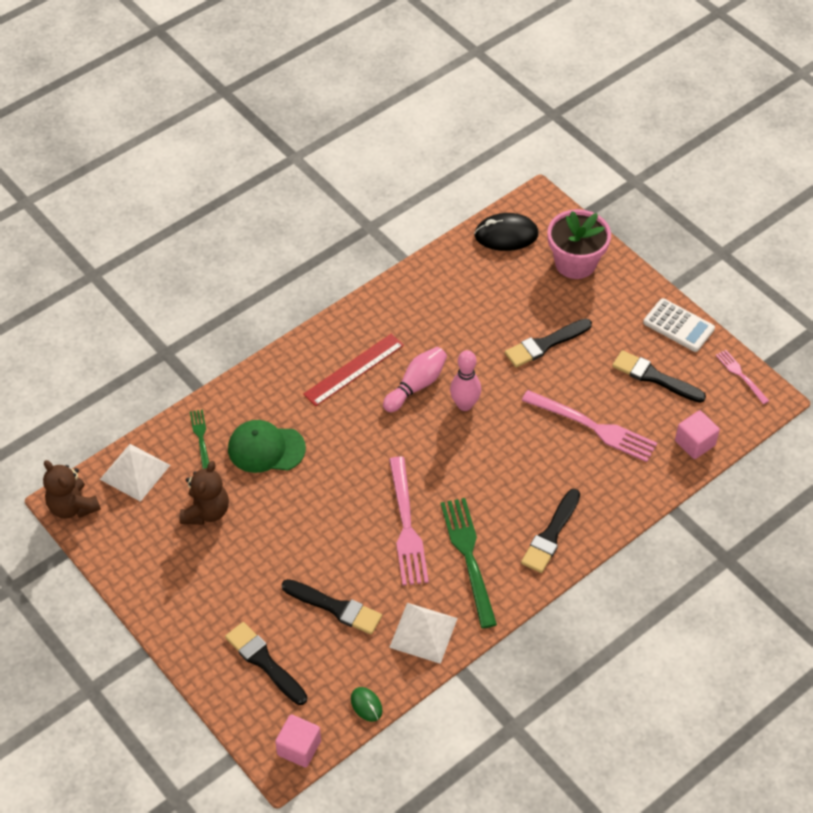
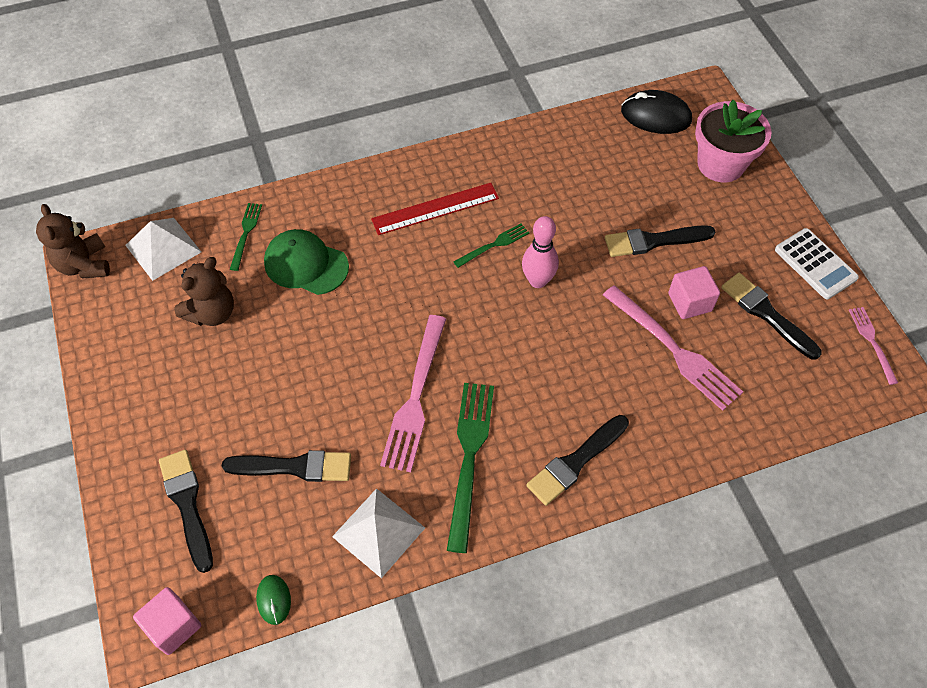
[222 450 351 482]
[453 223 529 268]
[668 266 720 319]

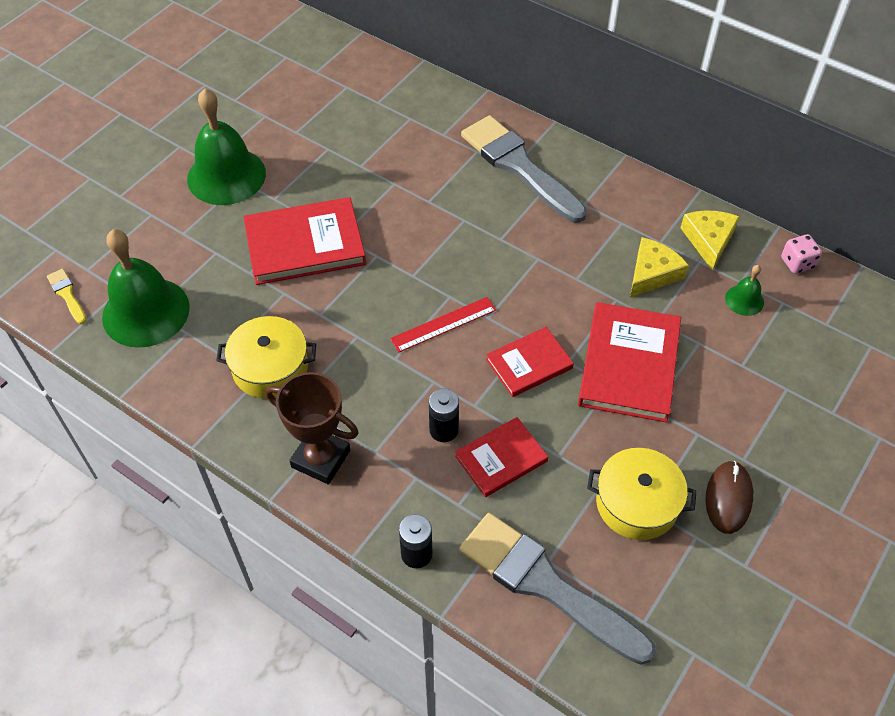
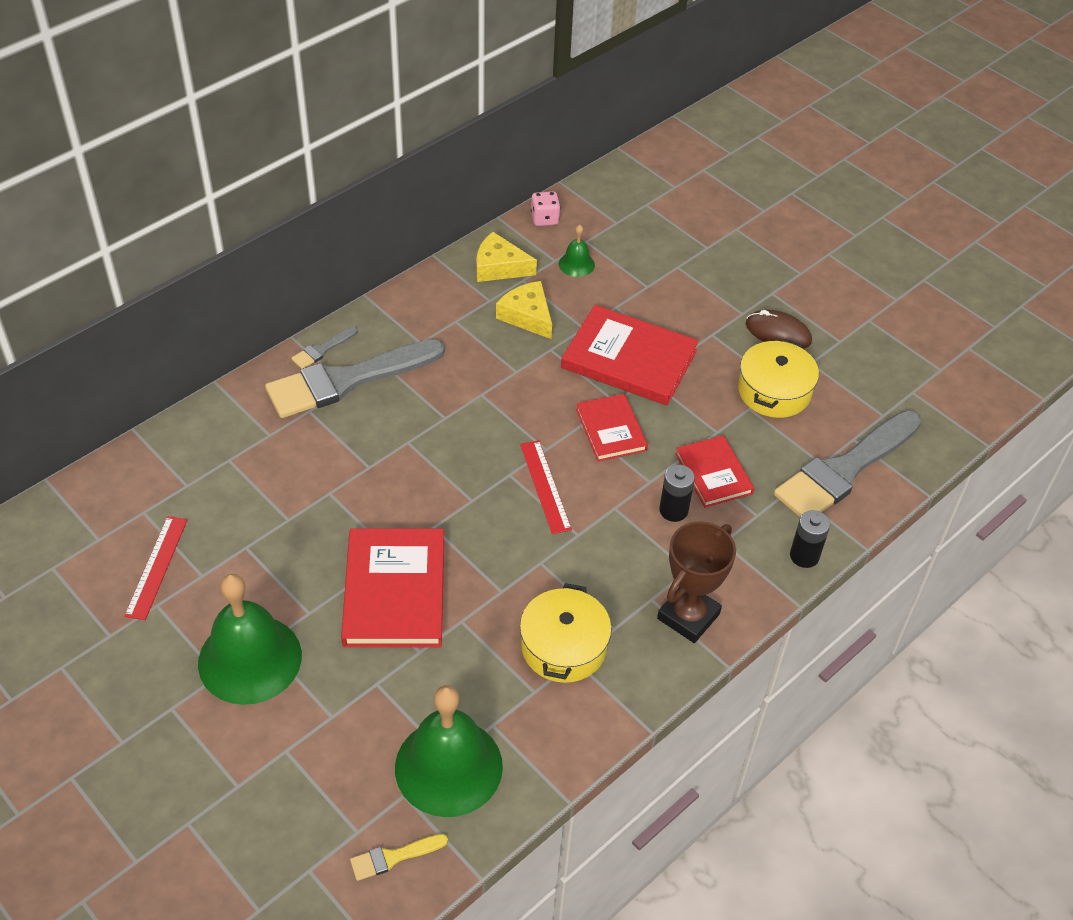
[124 516 187 620]
[291 326 357 369]

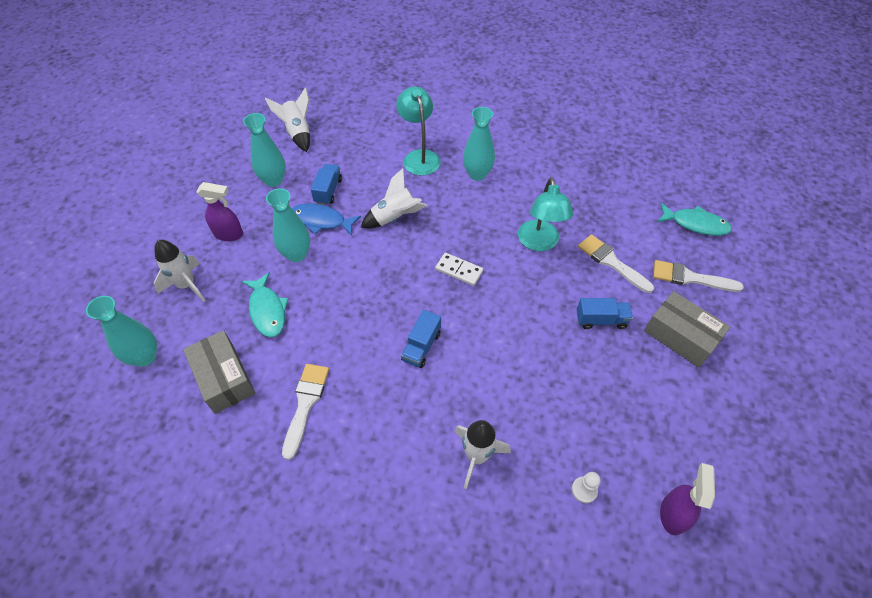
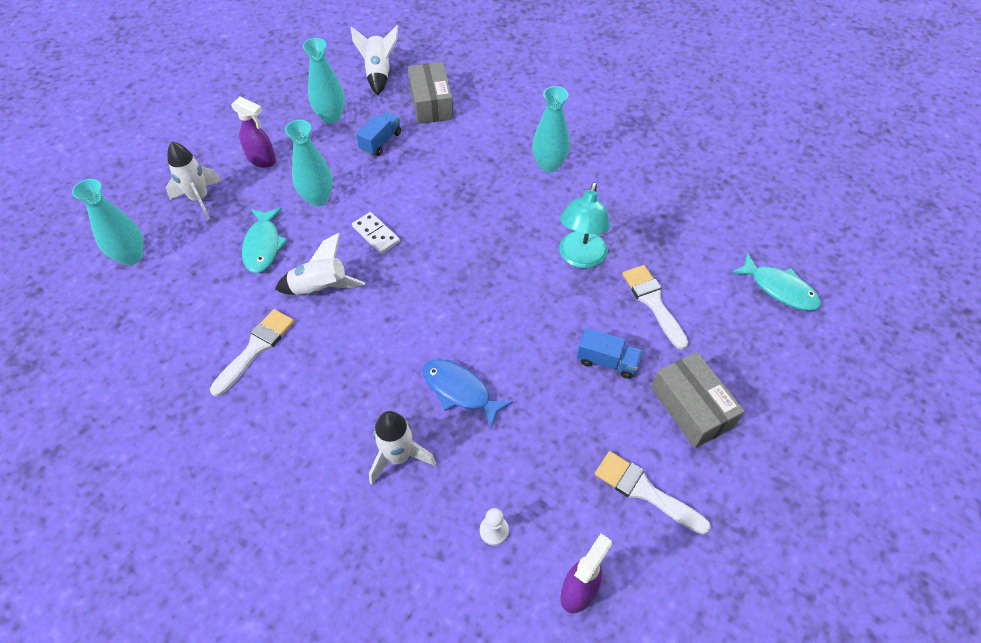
[275 233 365 295]
[352 212 400 254]
[408 62 454 124]
[423 359 513 430]
[595 451 711 534]
[396 87 441 176] (first image)
[401 310 441 368] (first image)

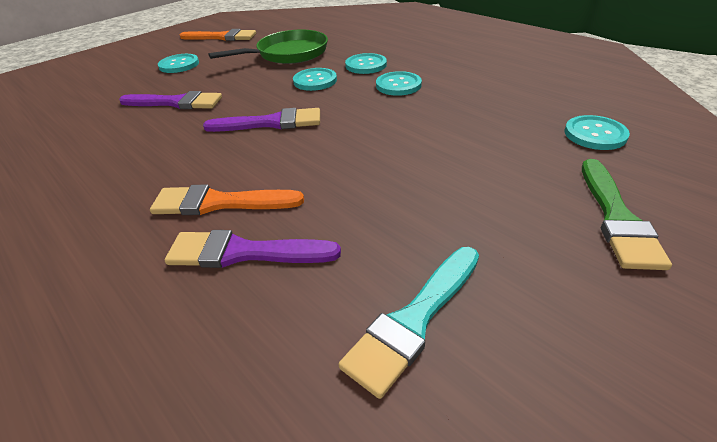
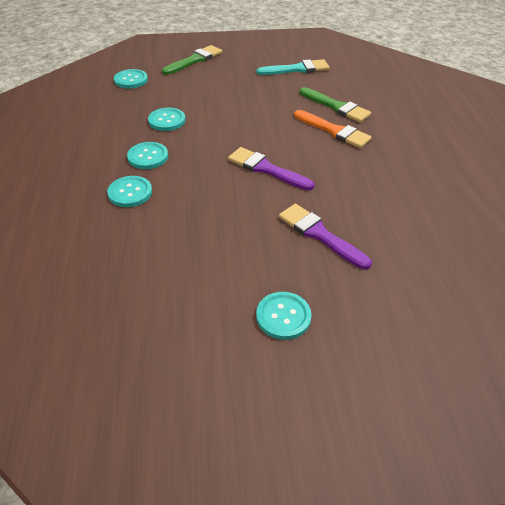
[148 108 185 131]
[300 87 371 122]
[180 29 256 41] (first image)
[208 30 328 64] (first image)

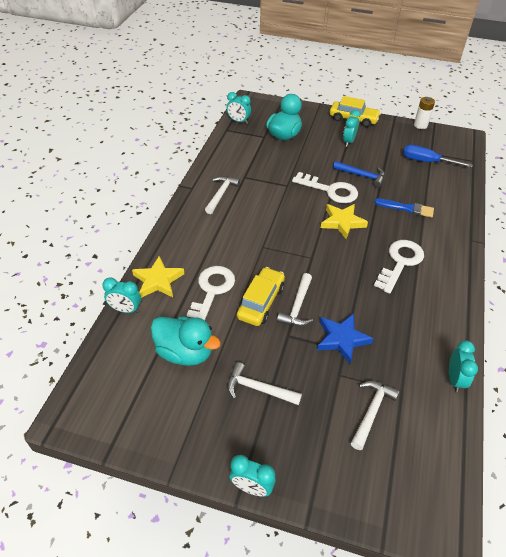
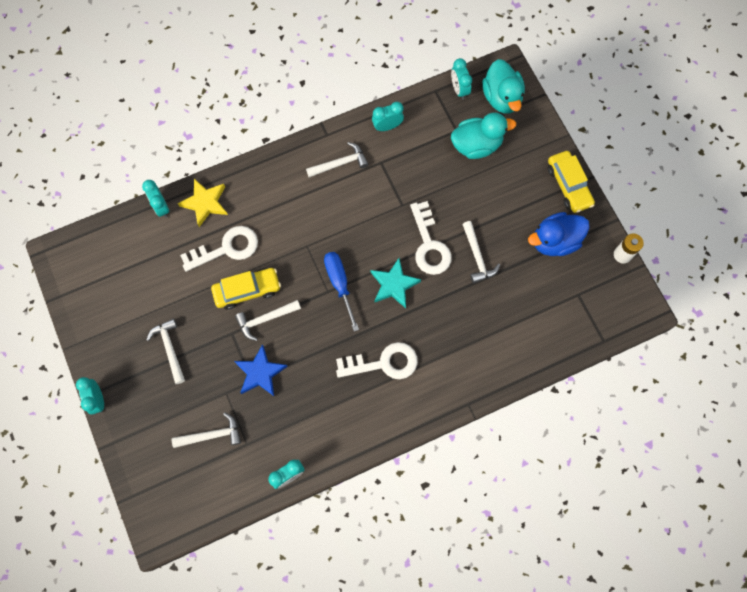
[324 252 359 331]
[371 258 421 308]
[372 102 404 131]
[462 221 500 283]
[482 59 525 114]
[528 212 590 256]
[374 198 434 218] (first image)

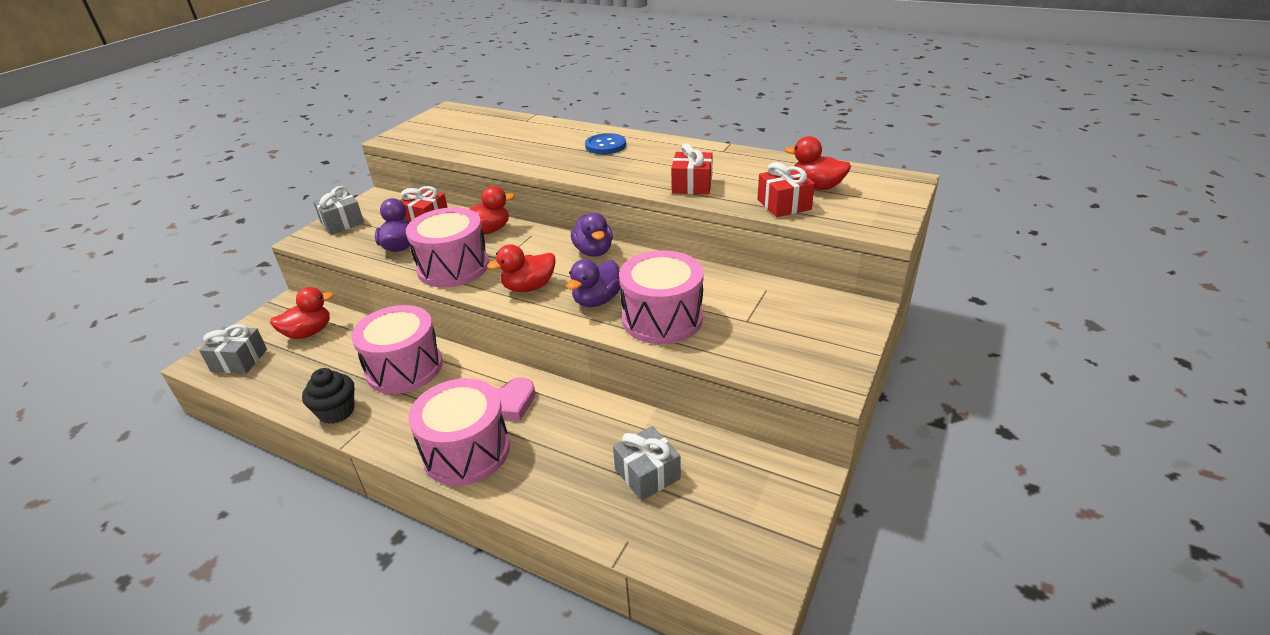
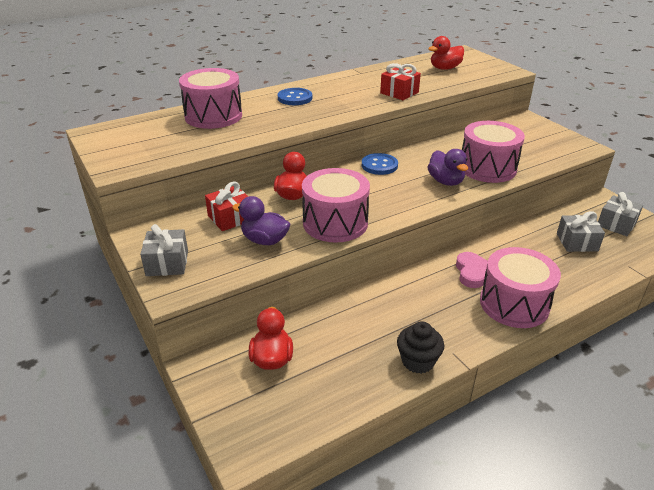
[179 68 242 129]
[362 153 398 175]
[598 192 643 236]
[487 244 556 292] (first image)
[757 162 815 217] (first image)

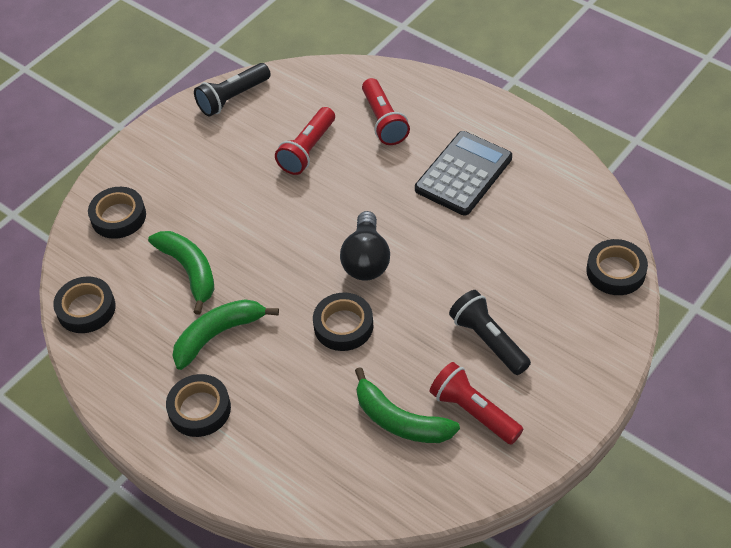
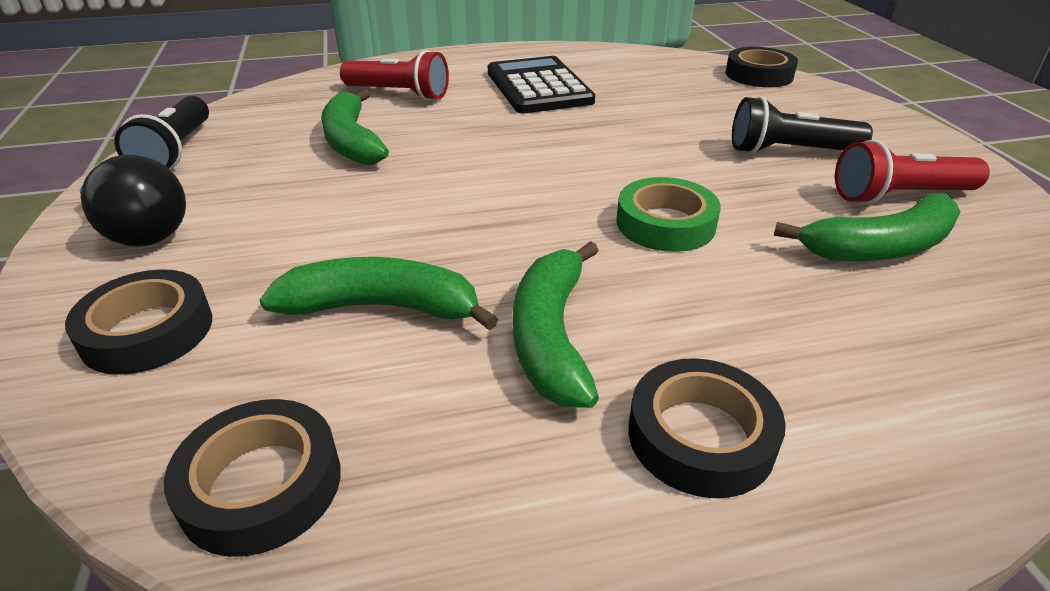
[80 155 186 247]
[321 89 389 165]
[617 177 721 252]

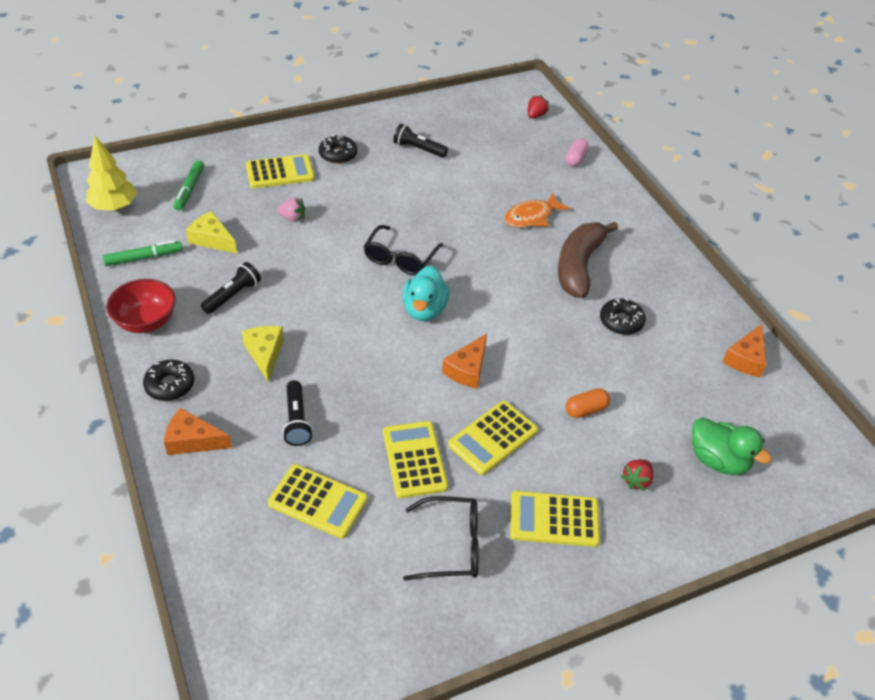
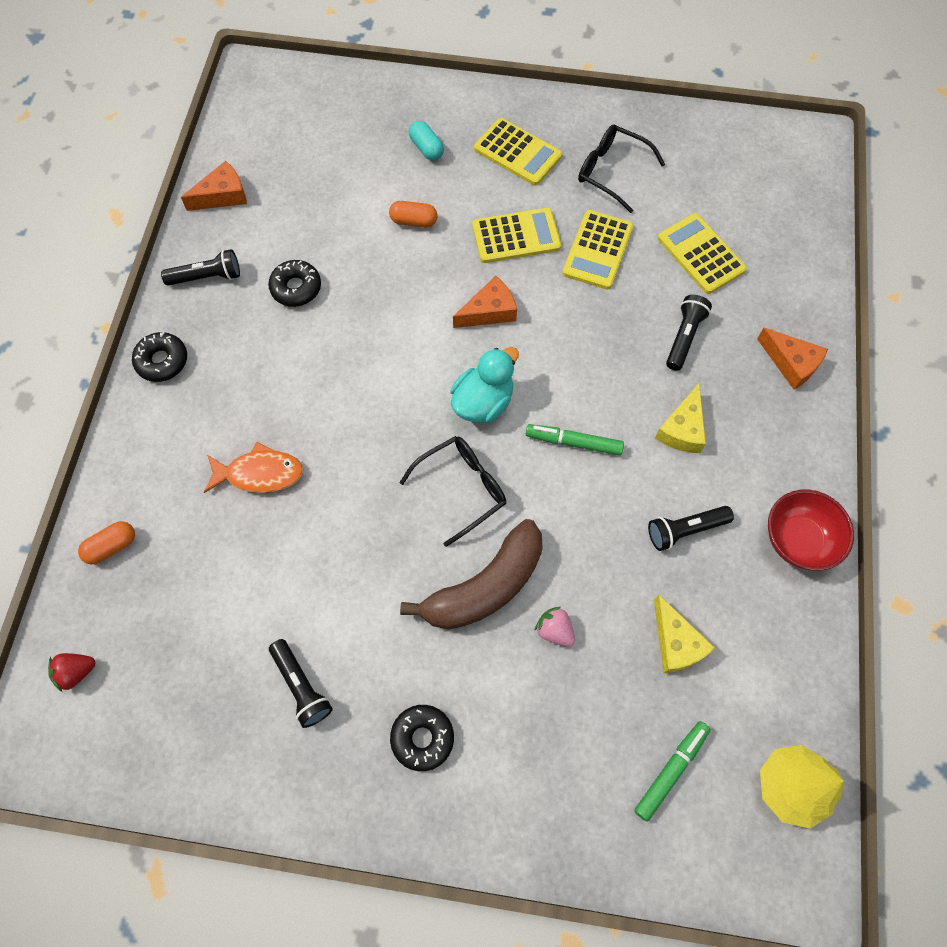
[78 521 135 564]
[132 332 187 382]
[161 249 240 286]
[400 519 543 630]
[409 121 444 161]
[526 424 624 455]
[246 154 315 188] (first image)
[692 417 771 475] (first image)

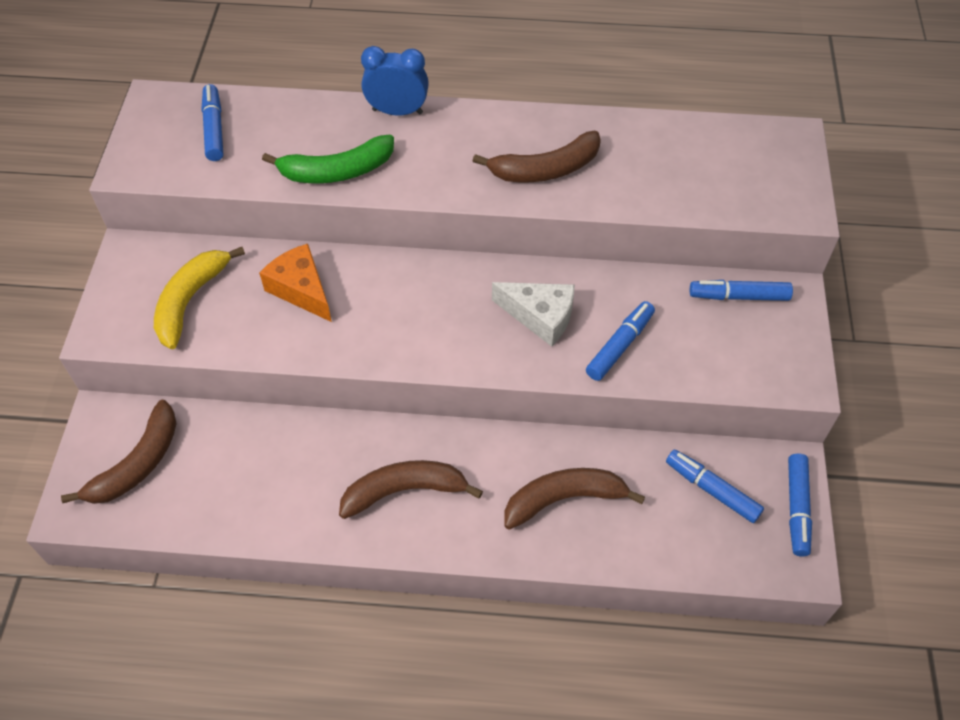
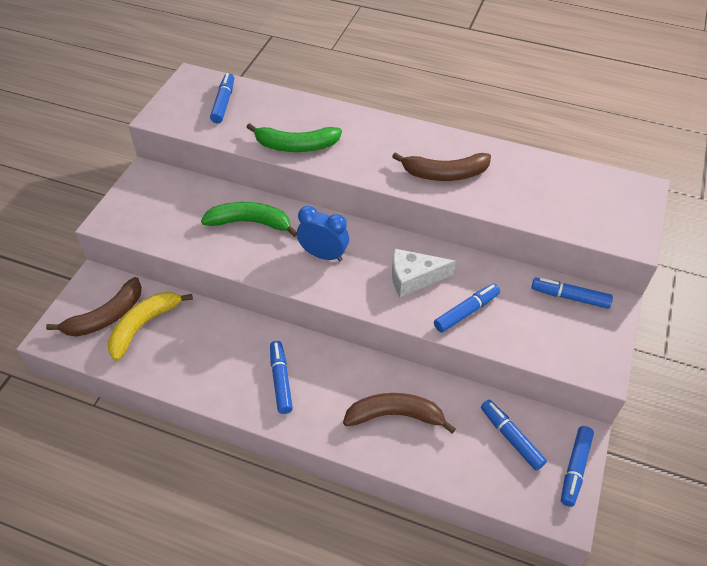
[108 292 193 361]
[201 202 297 237]
[270 341 293 414]
[297 206 349 261]
[392 249 456 297]

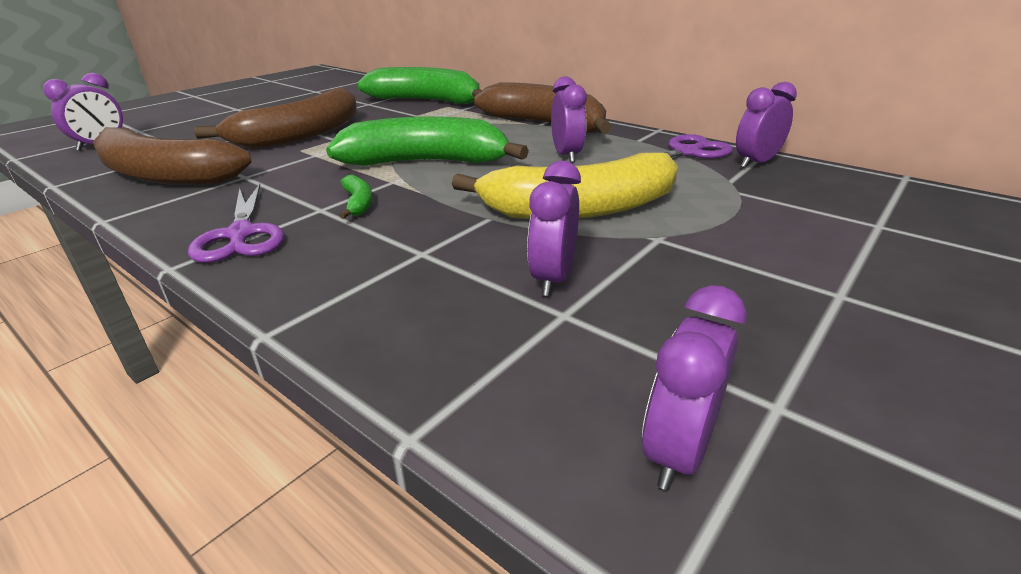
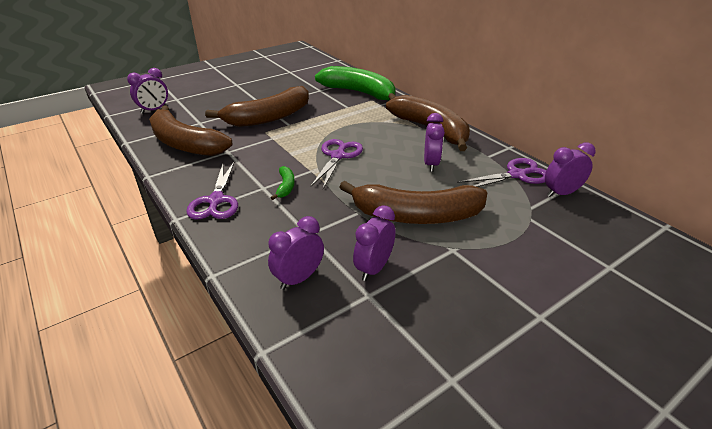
[268 216 324 290]
[311 139 363 189]
[339 181 487 224]

